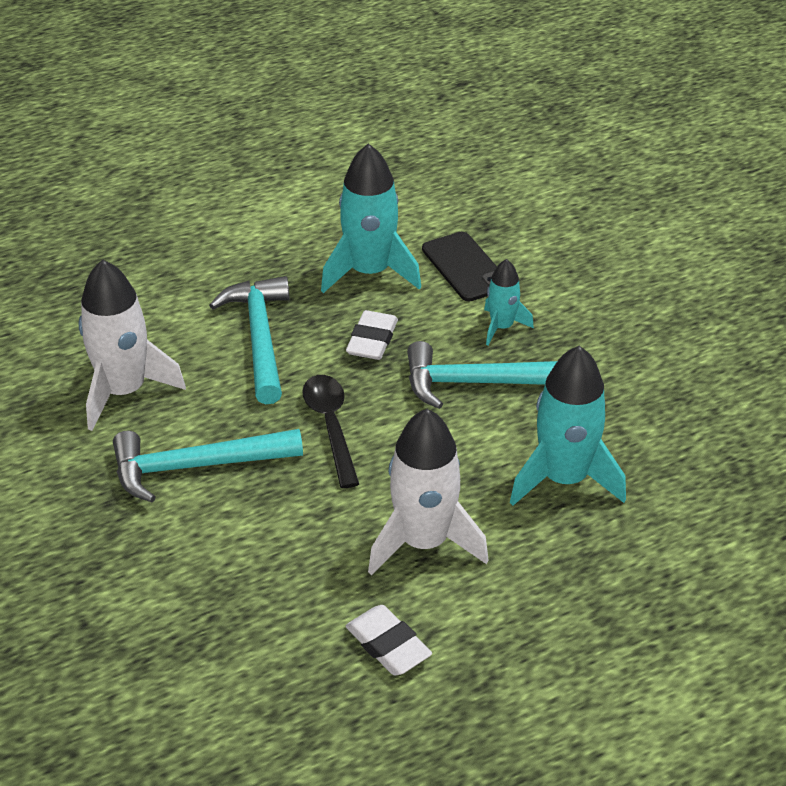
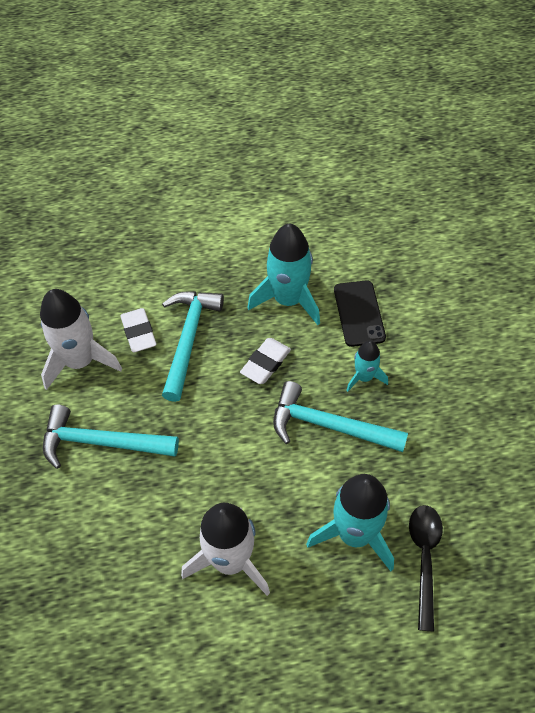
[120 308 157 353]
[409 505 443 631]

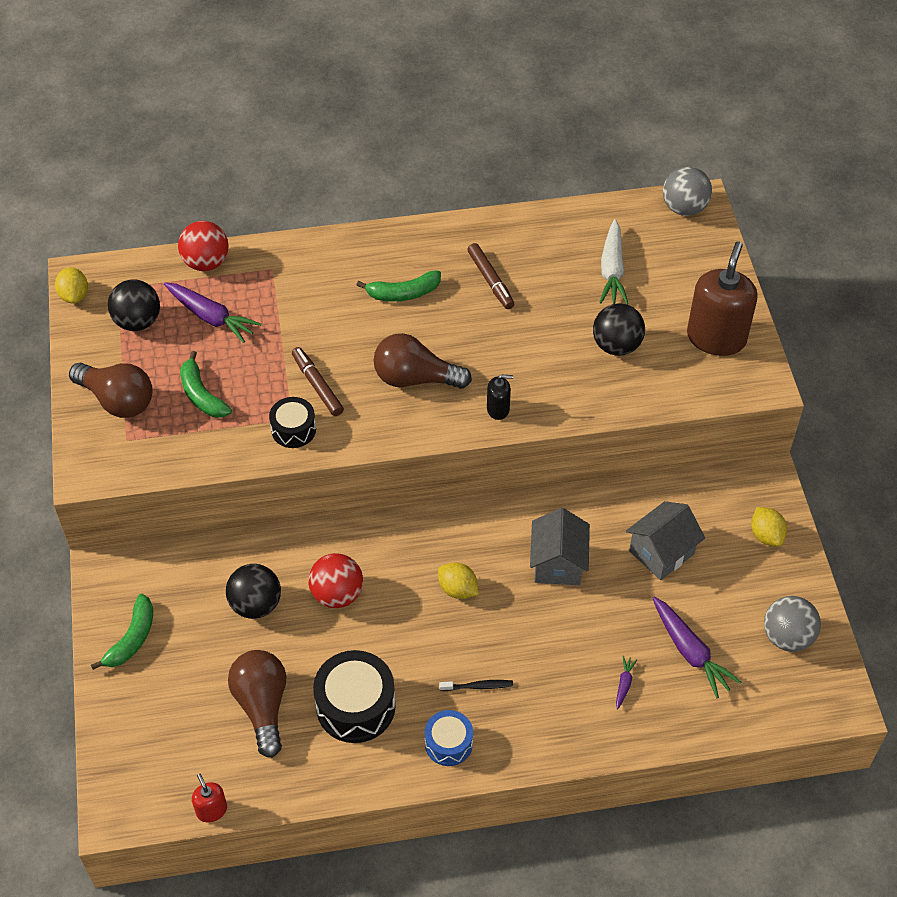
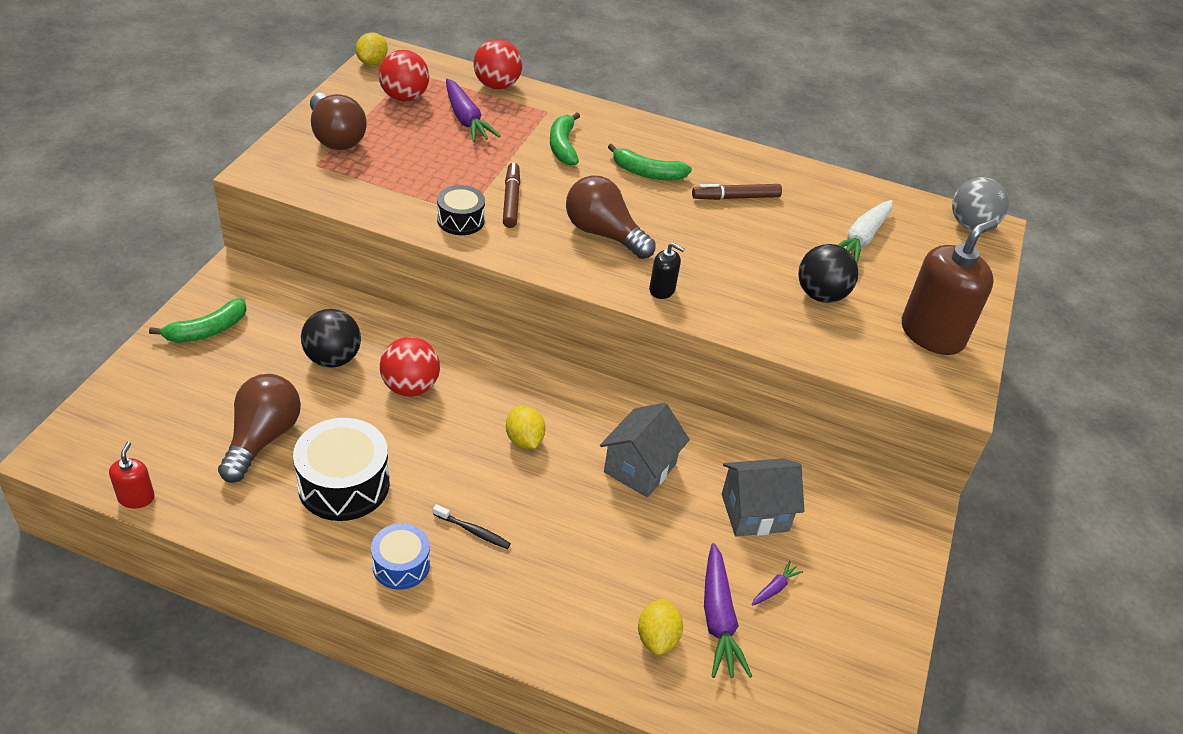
[378 50 429 102]
[550 113 580 166]
[638 598 683 655]
[692 184 782 200]
[752 561 803 606]
[764 596 821 652] (first image)

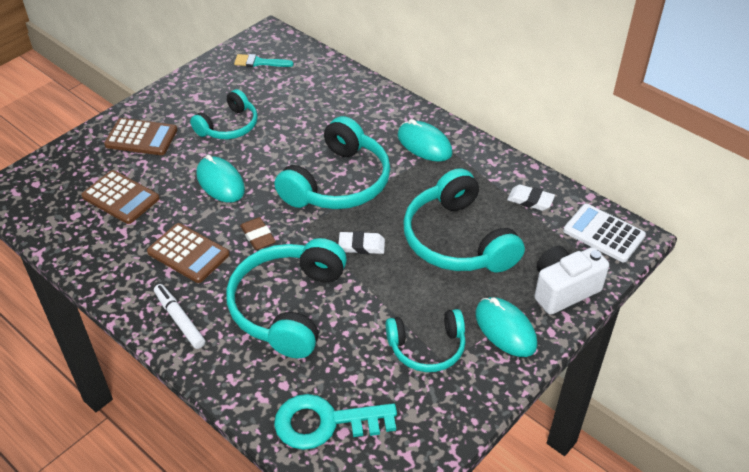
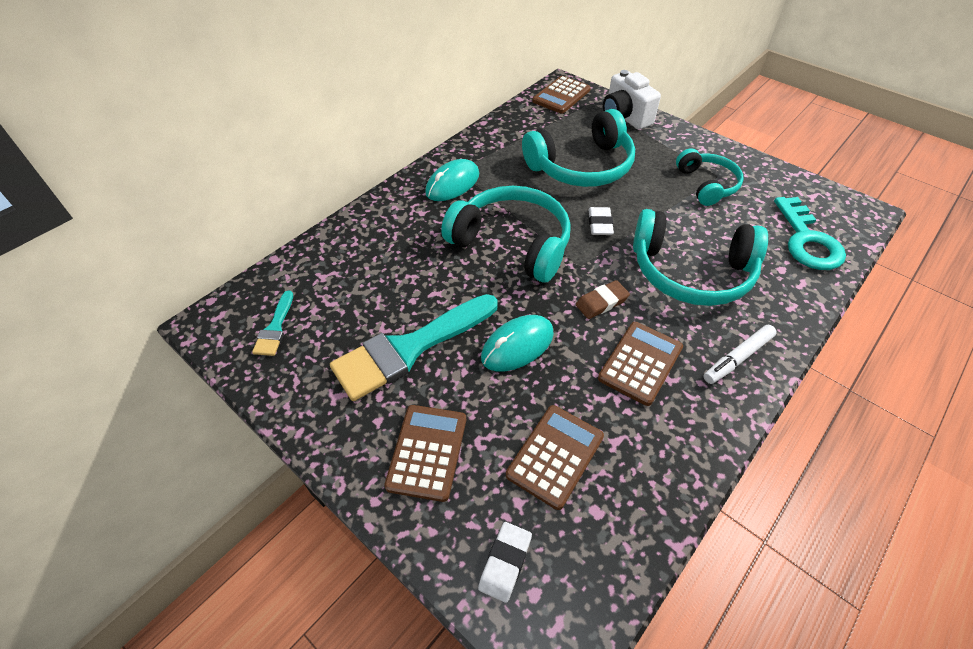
[330 294 498 401]
[478 522 532 603]
[532 76 591 114]
[475 297 537 357] (first image)

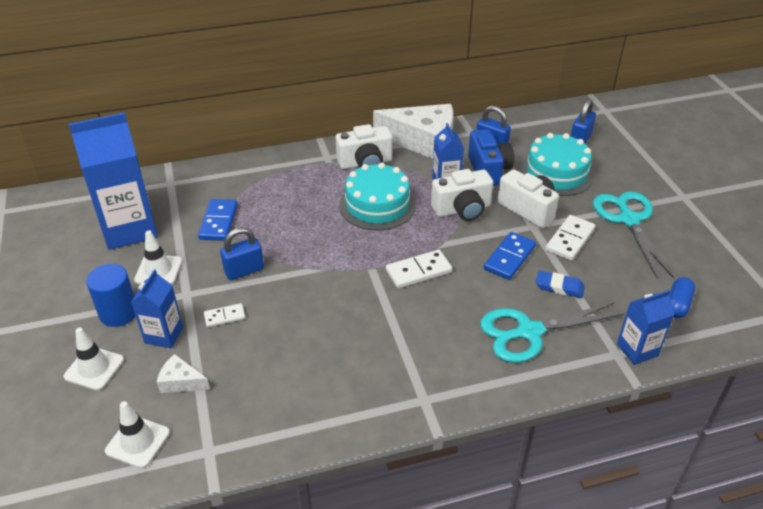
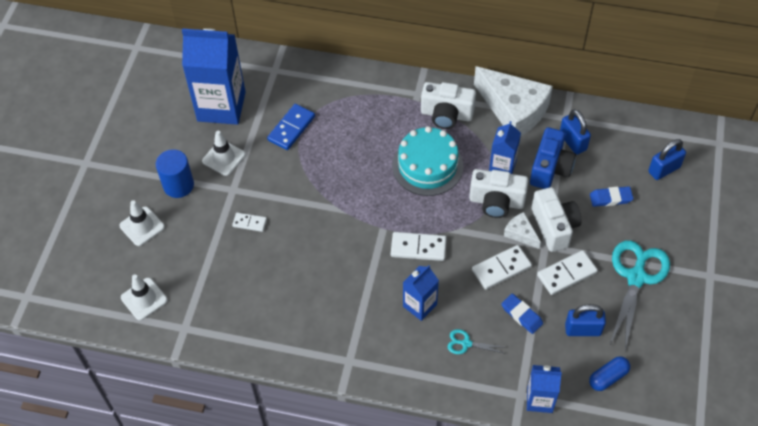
[403 265 439 321]
[448 329 504 354]
[472 245 532 290]
[504 212 541 249]
[565 304 606 336]
[590 186 633 207]

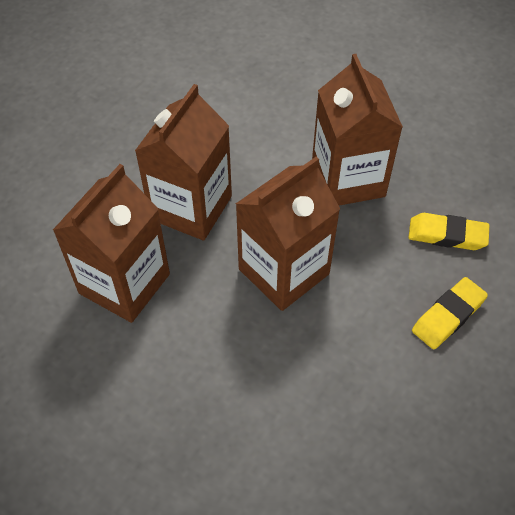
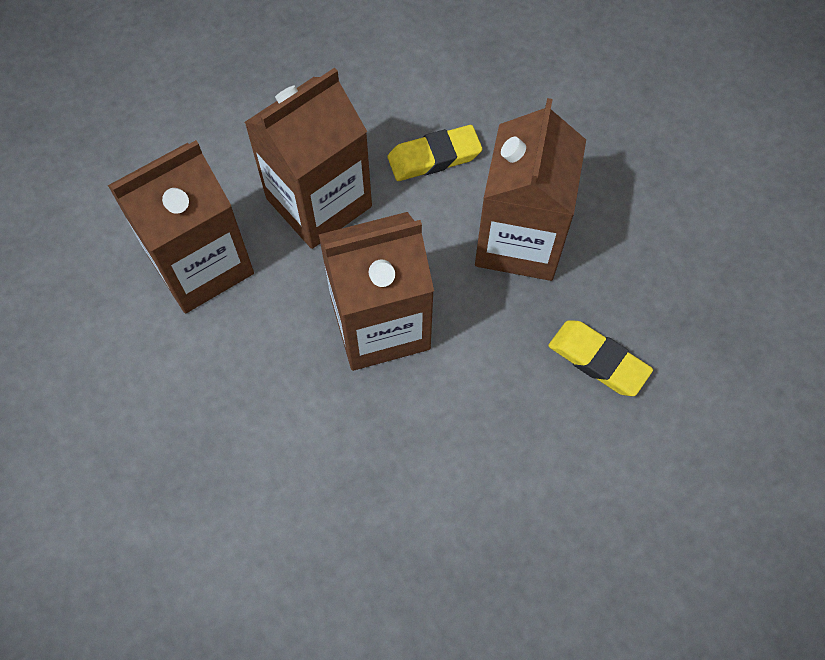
[388 125 482 181]

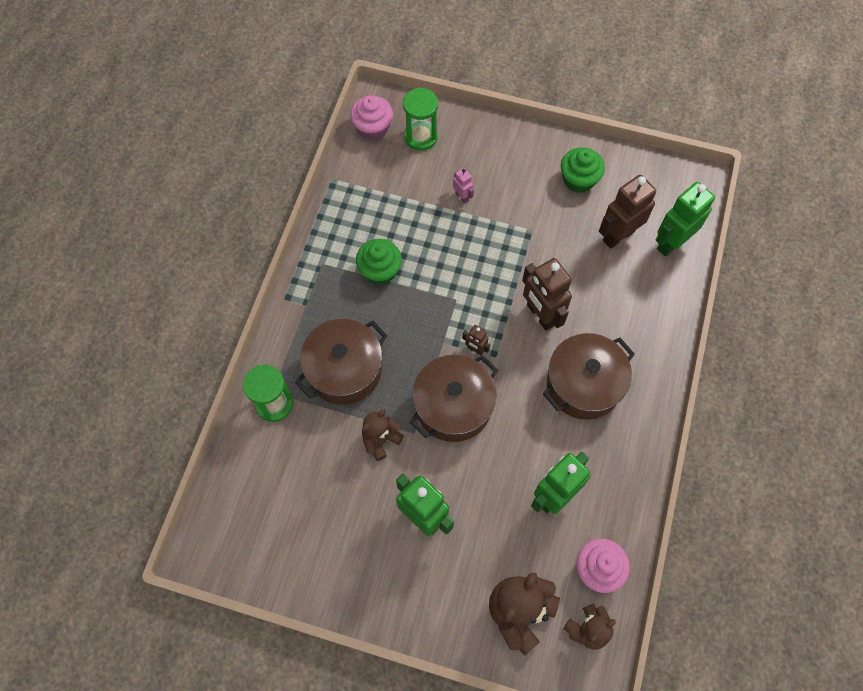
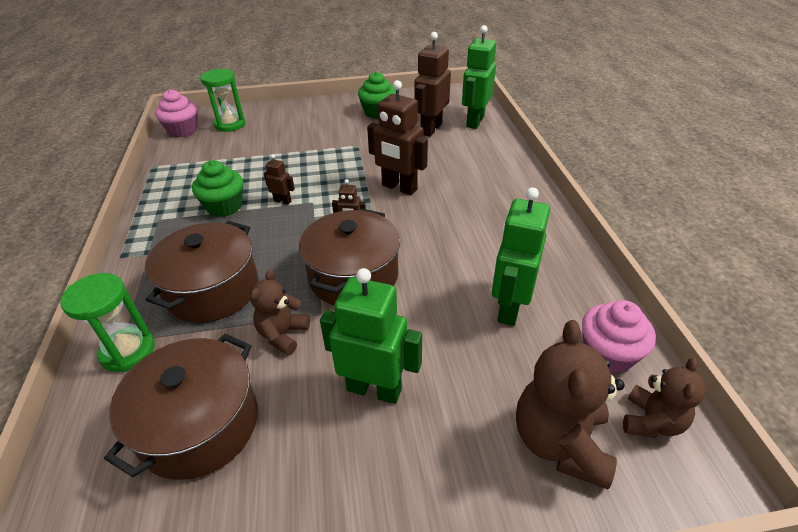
[104 333 258 480]
[264 154 295 205]
[453 168 474 204] (first image)

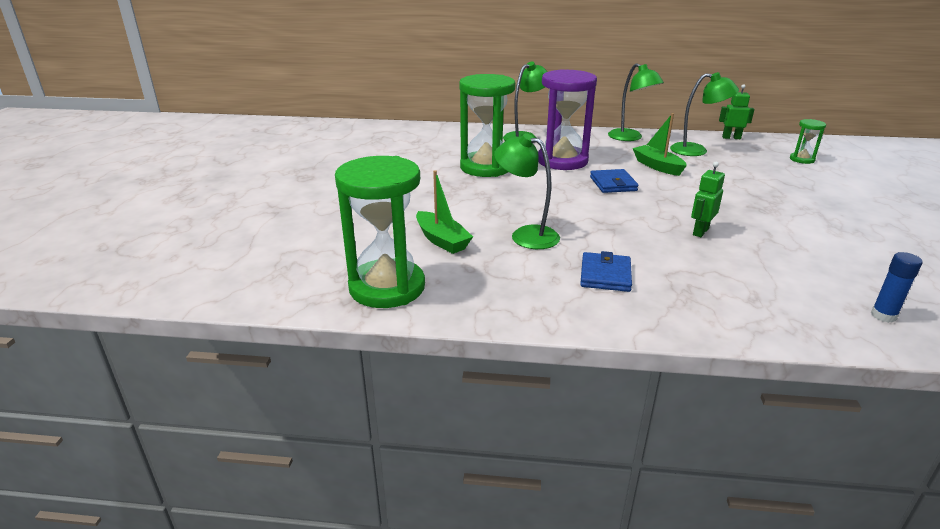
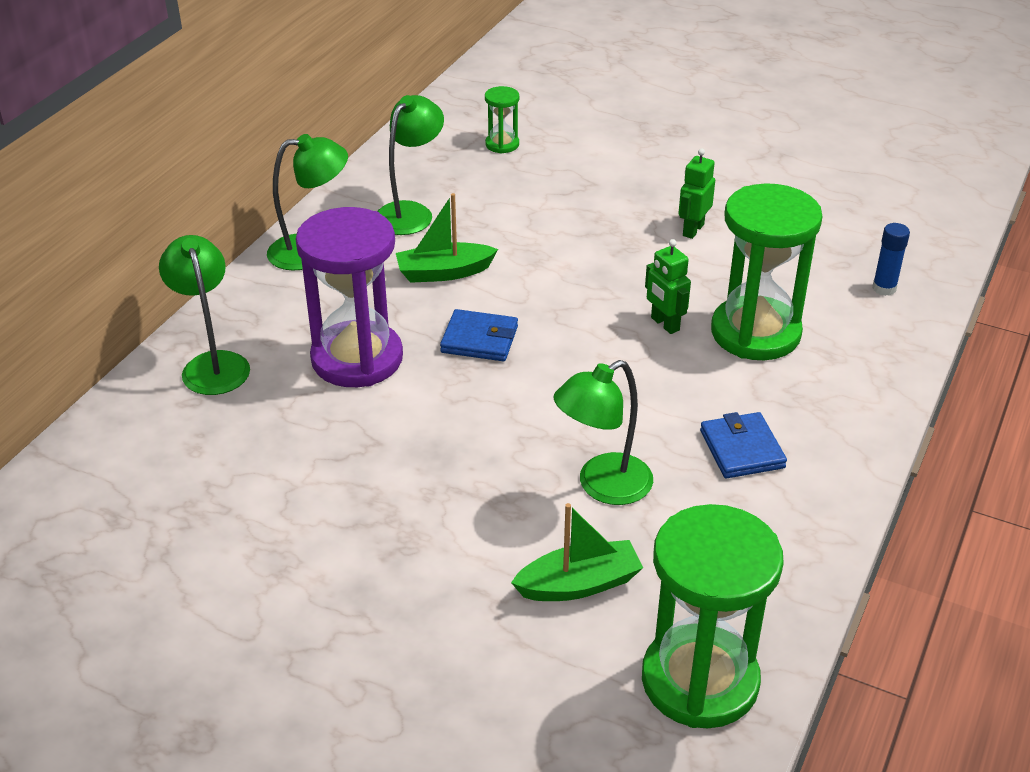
[678 148 715 239]
[700 412 787 478]
[711 183 823 360]

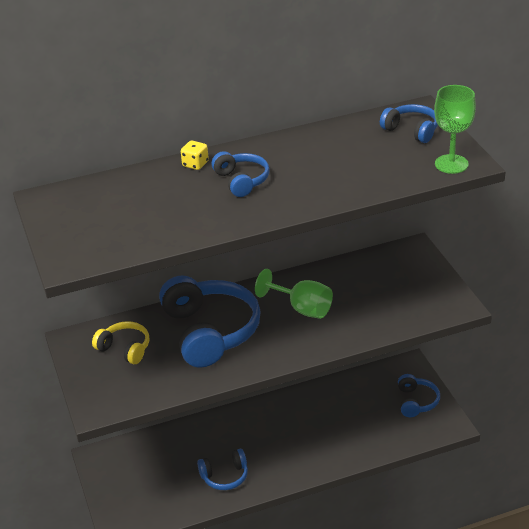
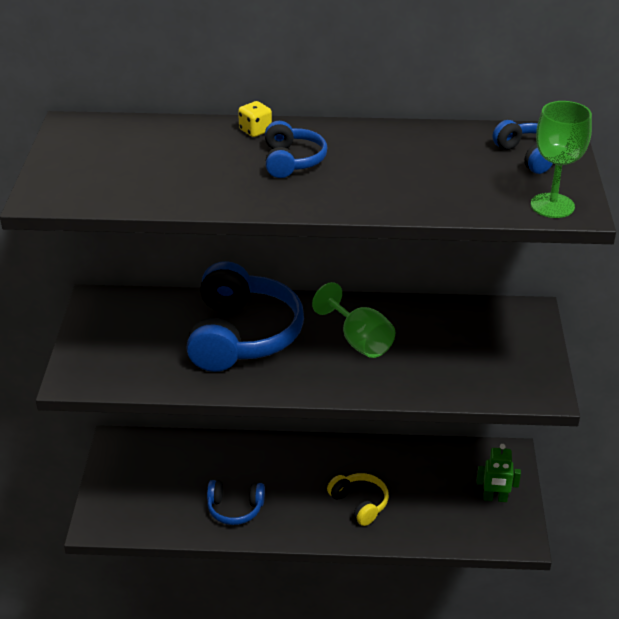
[327 473 389 526]
[477 444 521 502]

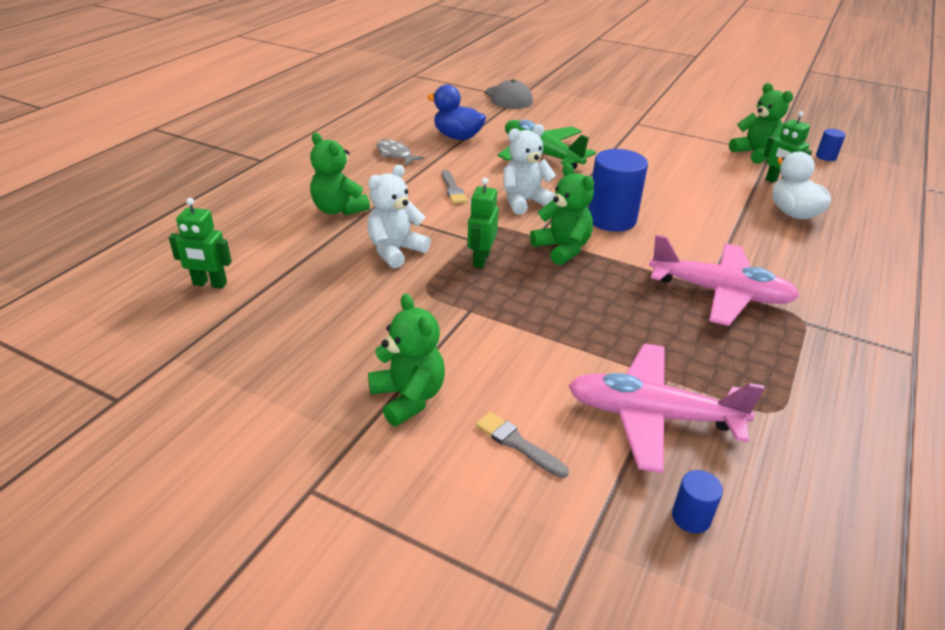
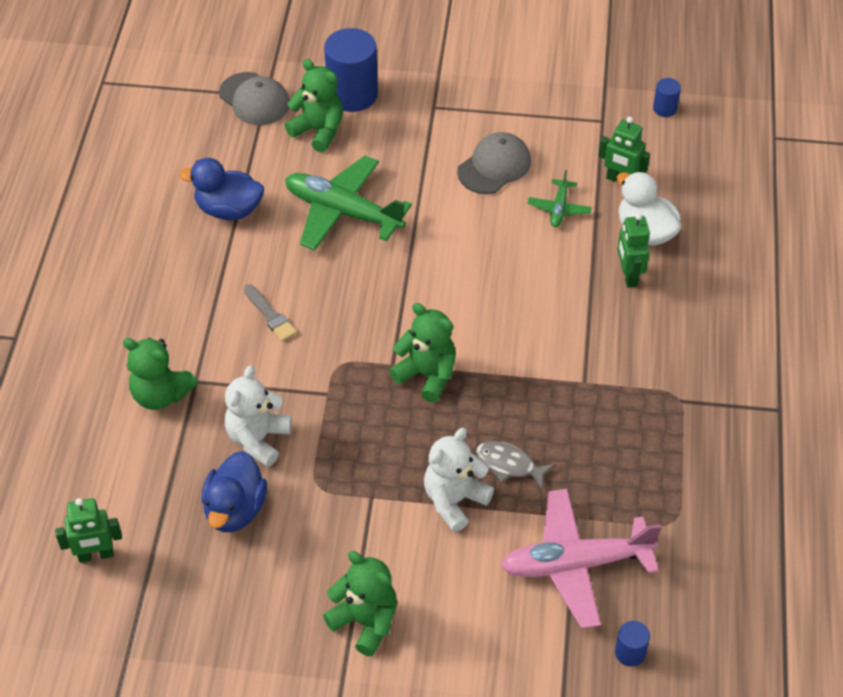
[202 451 267 532]
[285 59 343 153]
[324 28 378 112]
[424 428 494 532]
[457 132 531 194]
[476 441 555 489]
[528 170 592 227]
[617 213 650 287]
[476 412 569 478] (first image)
[649 235 800 326] (first image)

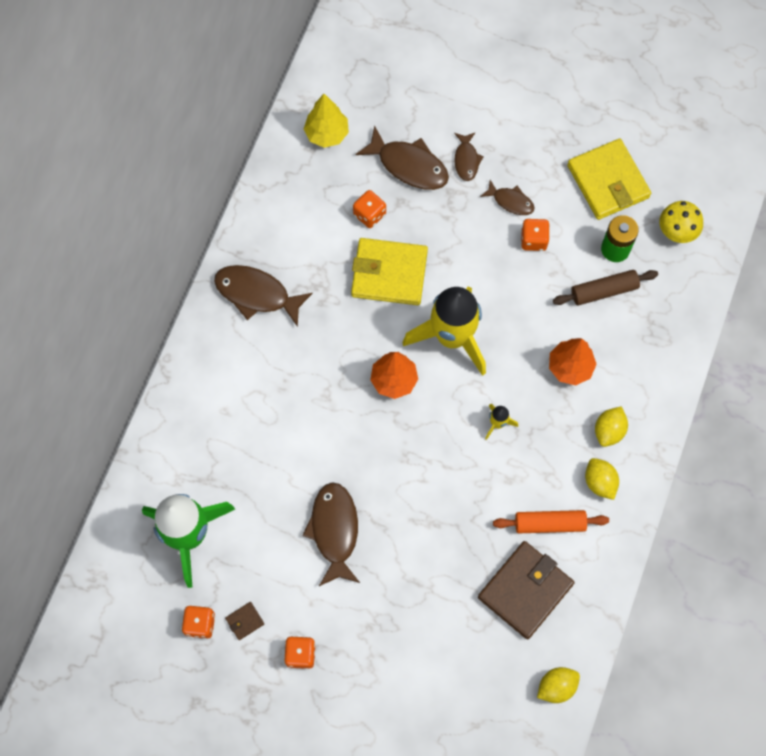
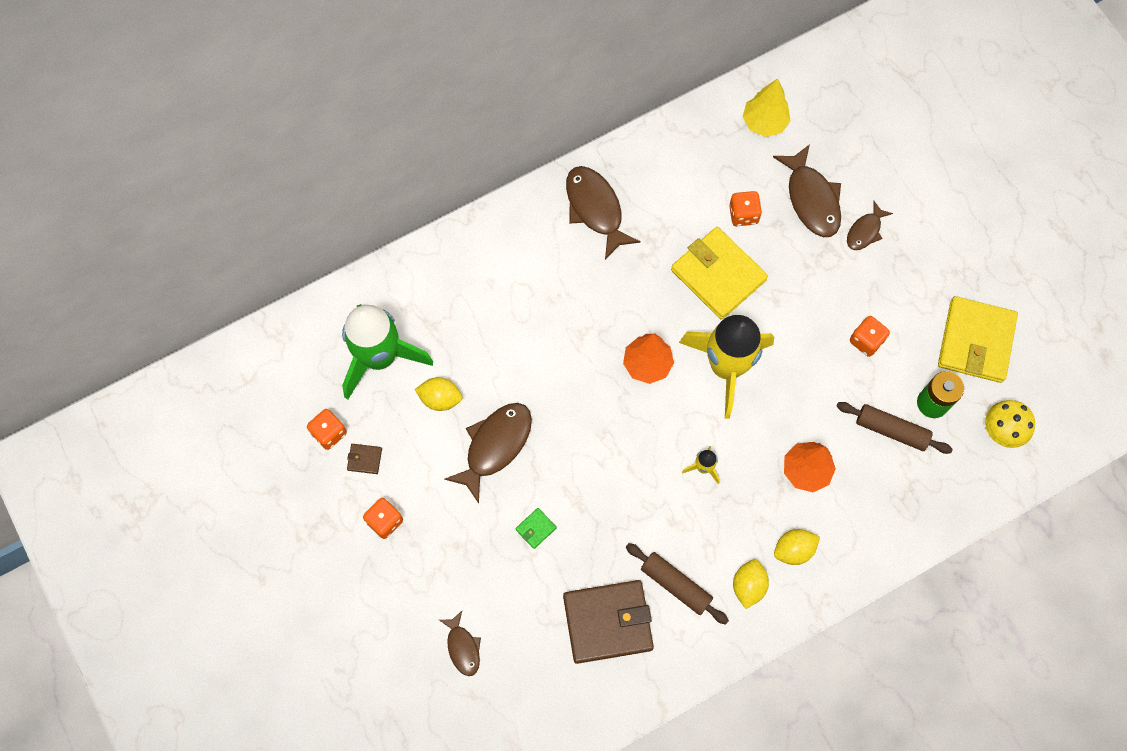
[414 377 462 411]
[439 611 481 676]
[515 508 557 549]
[626 543 729 625]

